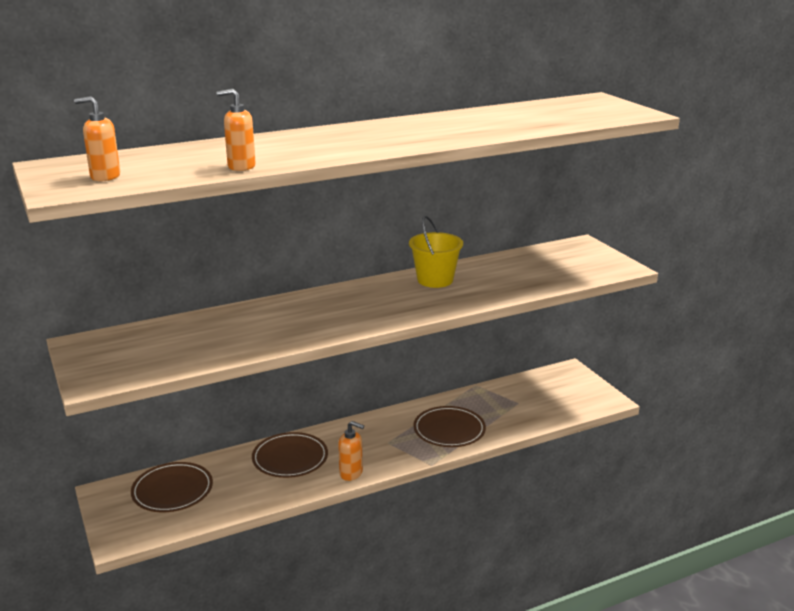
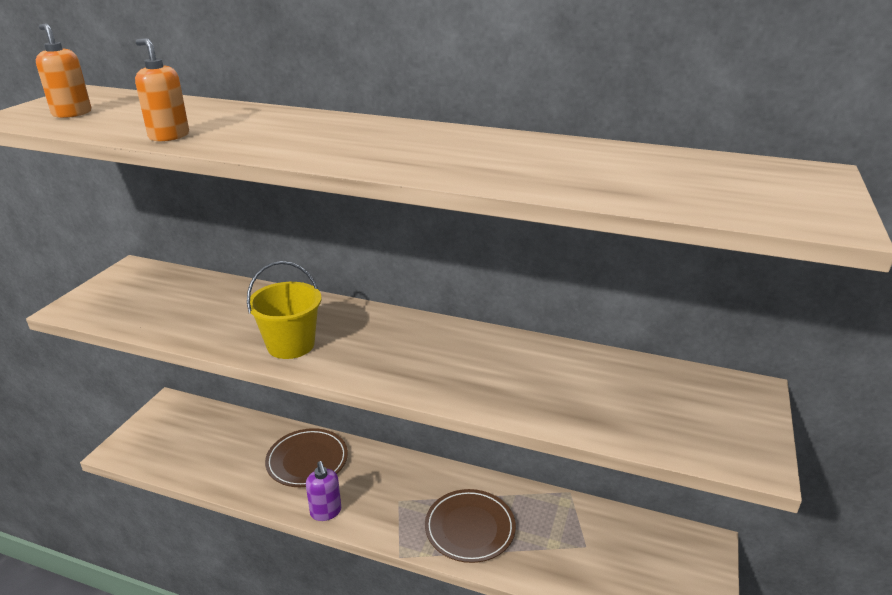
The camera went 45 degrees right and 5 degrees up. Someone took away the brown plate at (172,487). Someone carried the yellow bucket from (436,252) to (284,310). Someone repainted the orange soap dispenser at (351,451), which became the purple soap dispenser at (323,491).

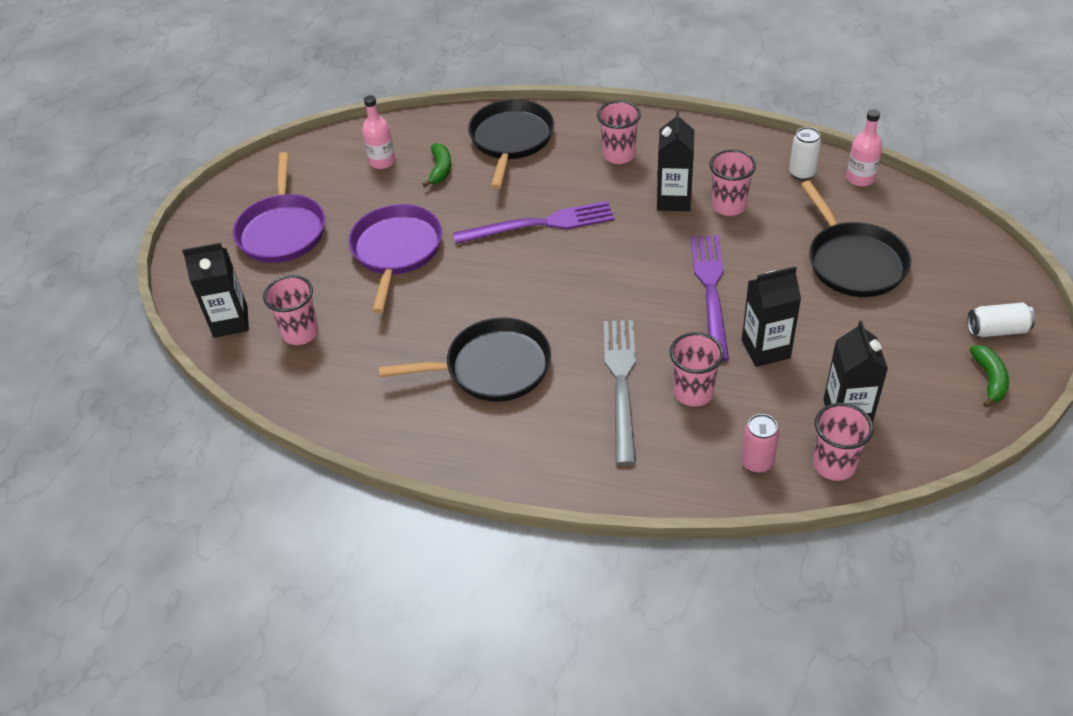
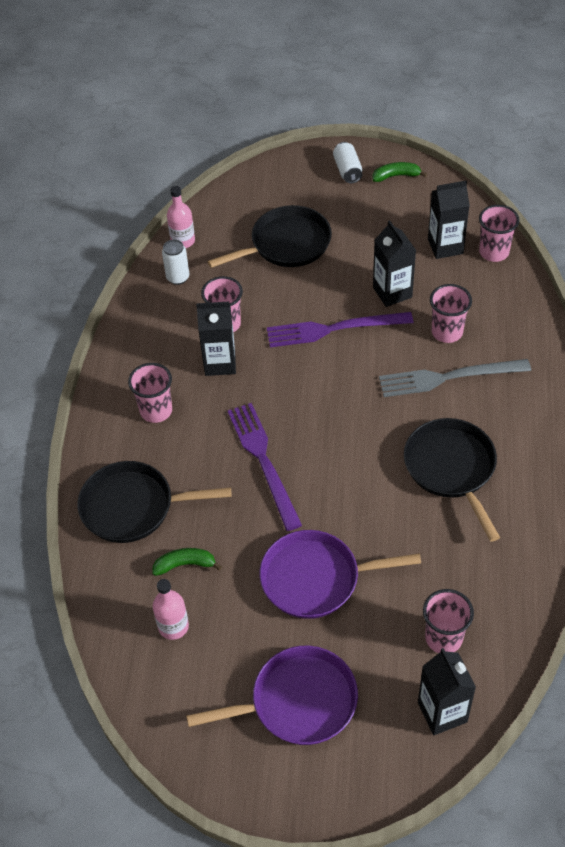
The camera went 100 degrees left and 5 degrees up. Someone took away the pink can at (760,443).

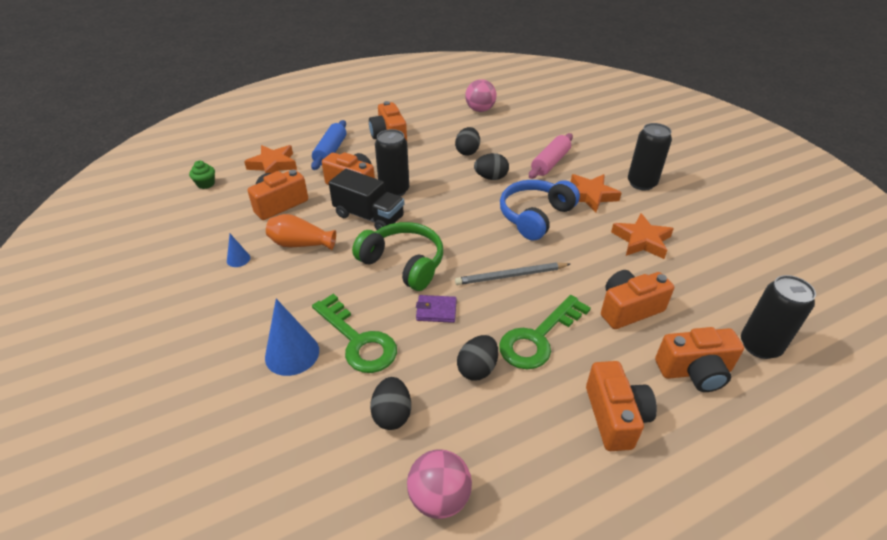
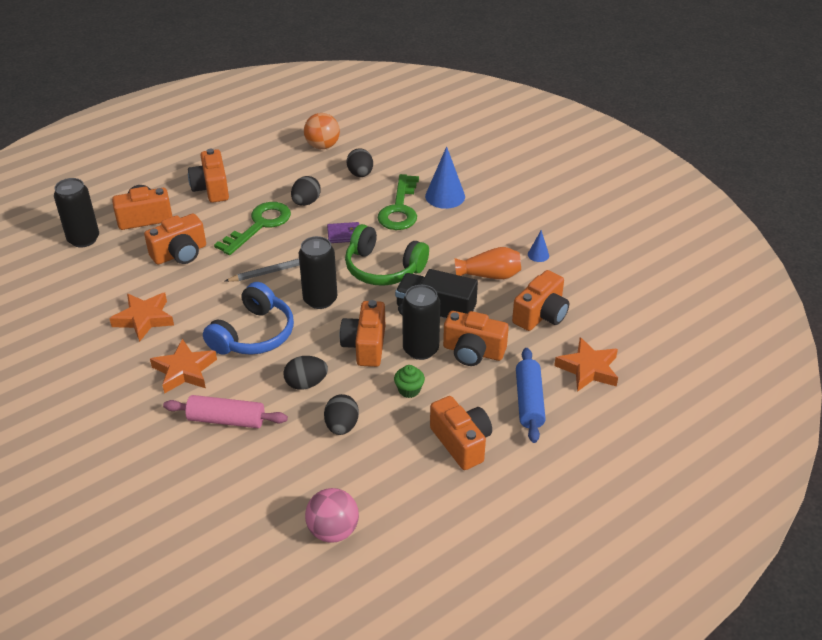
The camera went 170 degrees right and 0 degrees up. Someone put down the orange camera at (362,333). Someone carried the green cupcake from (202,175) to (409,381). Someone carried the black can from (650,156) to (317,272). Someone repainted the pink ball at (439,484), which became the orange ball at (322,131). Someone rotated the green key at (354,333) by 120 degrees counterclockwise. Someone rotated the pink rolling pin at (551,156) by 75 degrees clockwise.

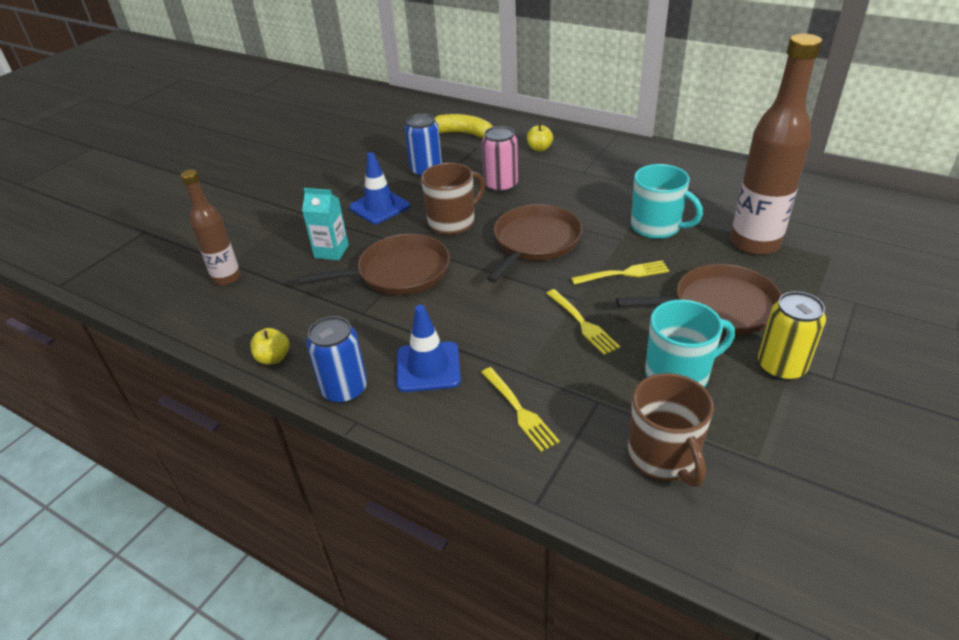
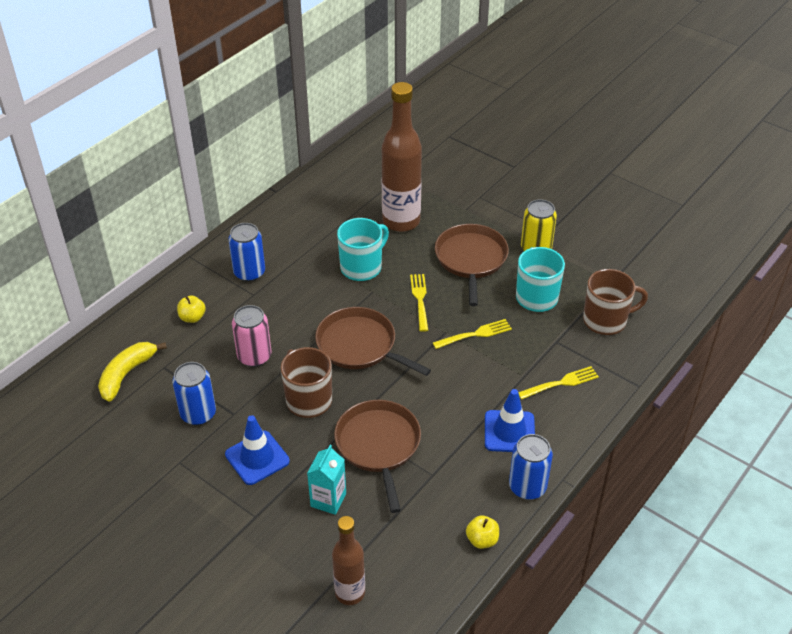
The camera went 85 degrees left and 5 degrees up. Someone put down the blue can at (246,252).

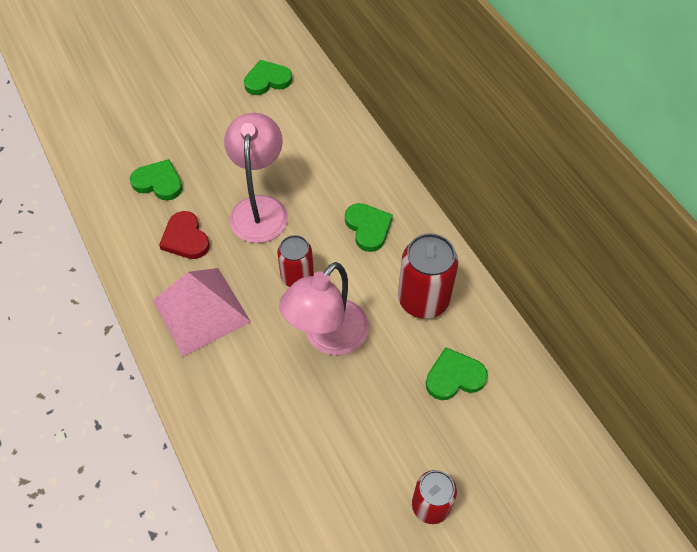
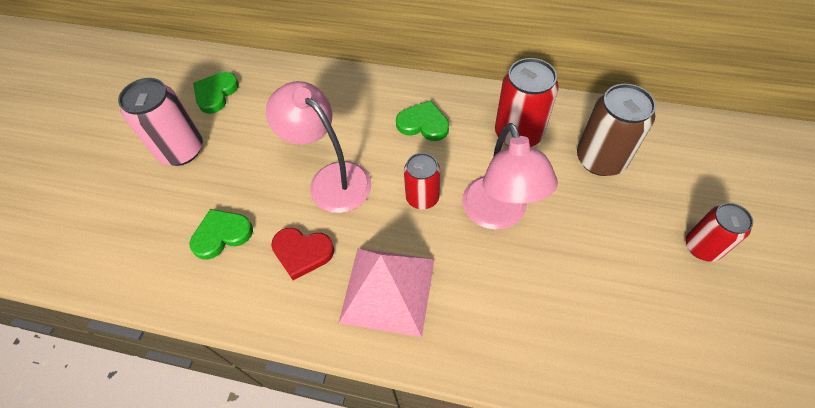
The camera went 45 degrees left and 0 degrees up. Someone put down the pink can at (160,122). Someone swapped the green heart at (457,373) for the brown can at (616,130).

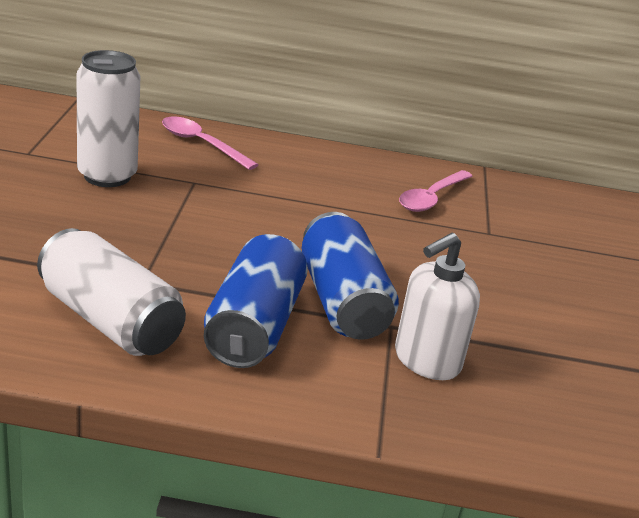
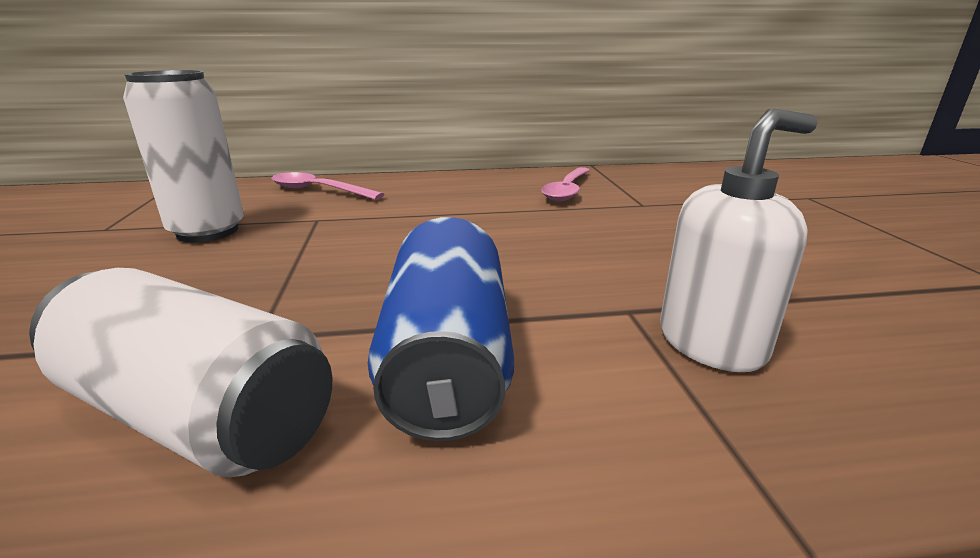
The camera went 10 degrees left and 5 degrees down. Someone took away the blue can at (350,276). Someone rotated the white soap dispenser at (437,306) by 150 degrees counterclockwise.

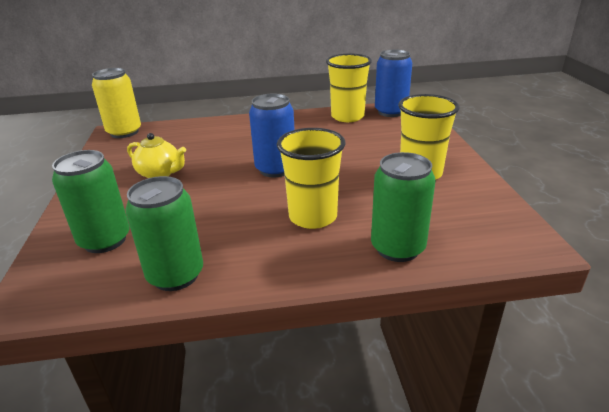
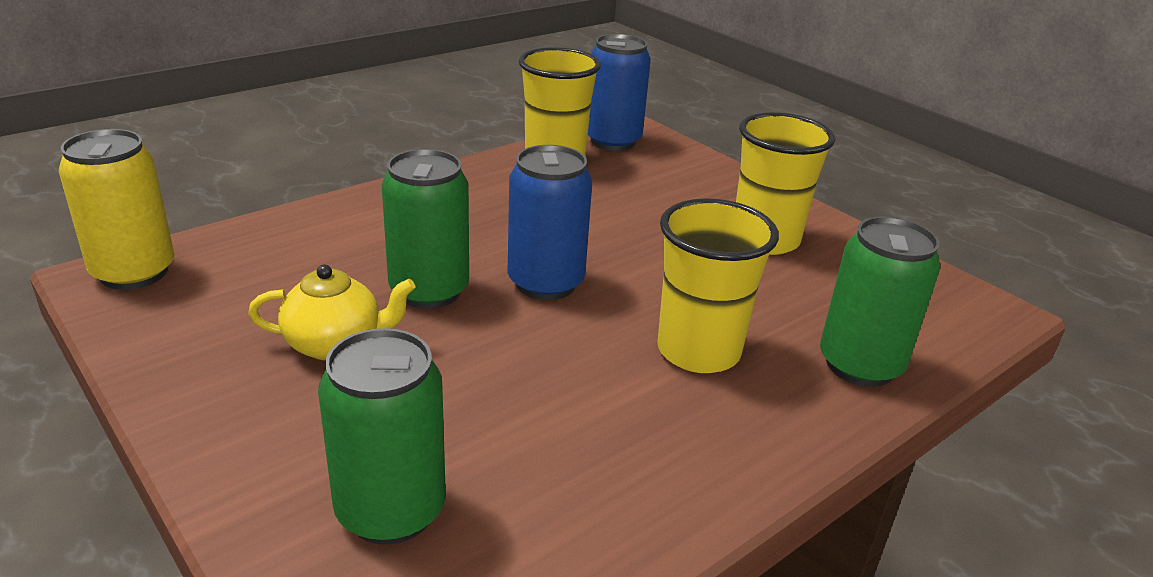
The camera went 35 degrees left and 0 degrees up. Someone carried the green can from (164,233) to (425,229).

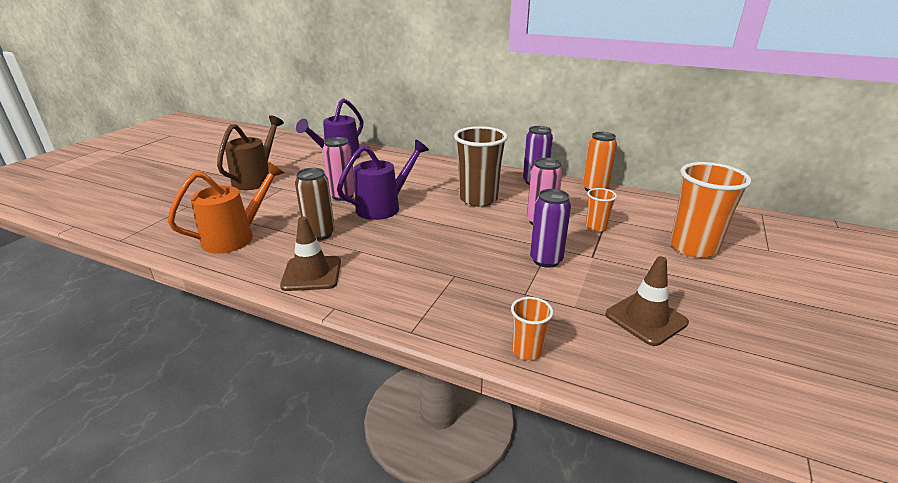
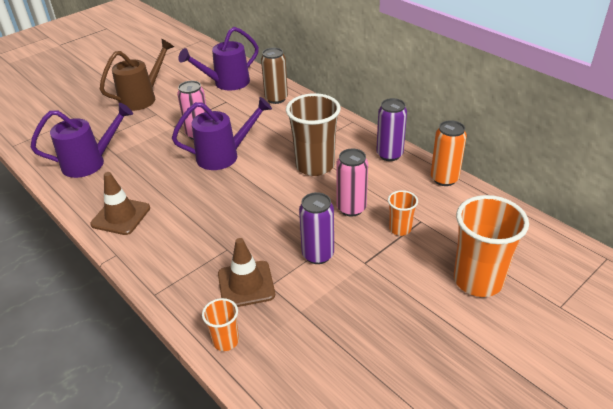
The camera went 25 degrees right and 10 degrees up. Someone carried the brown can from (315,204) to (274,76). Someone carried the brown traffic cone from (647,301) to (246,272). Someone repainted the orange watering can at (226,207), which became the purple watering can at (82,140).

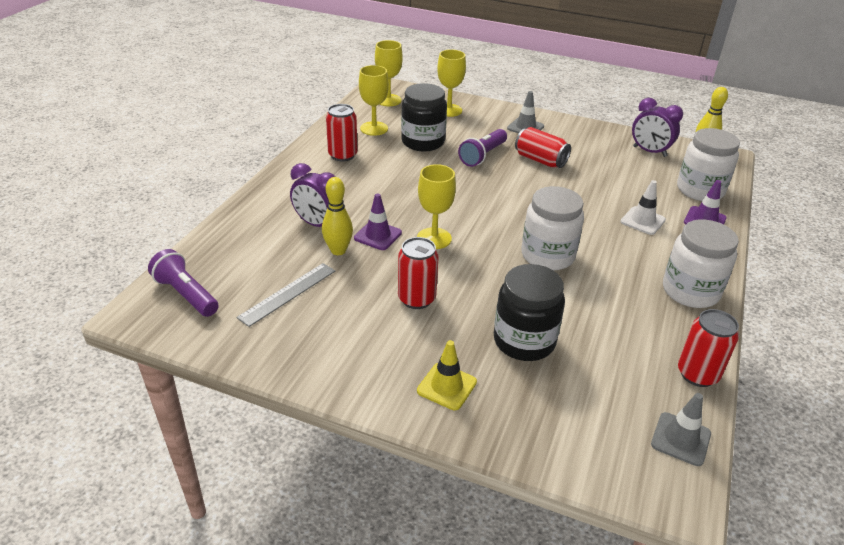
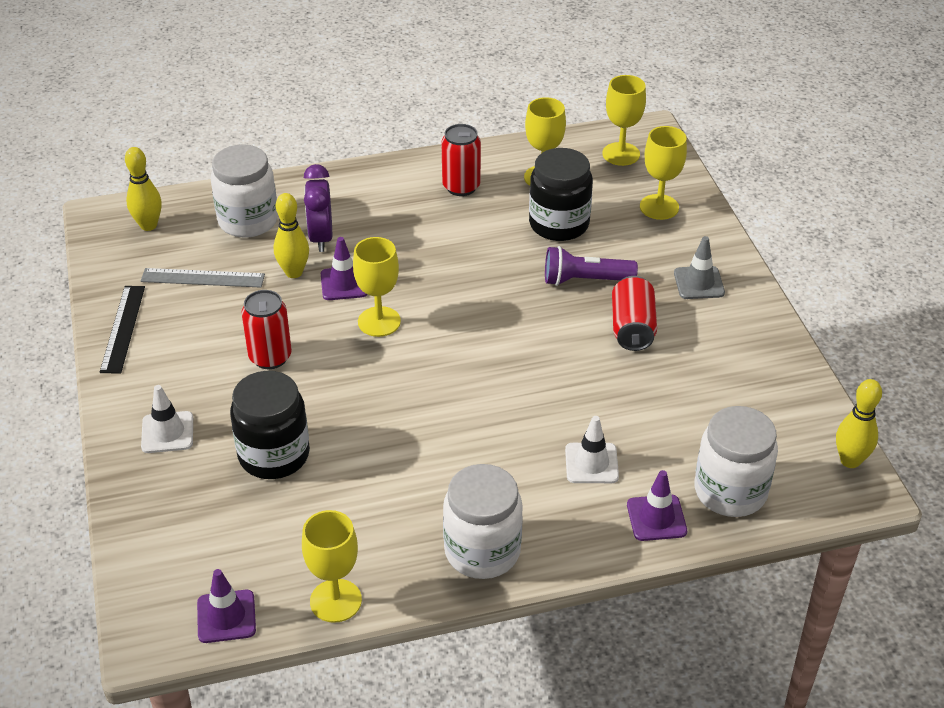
The camera went 55 degrees right and 5 degrees up. Someone took away the purple clock at (657,127). Someone put down the black ruler at (122,329). Someone carried the white jar from (553,228) to (244,191). Someone swapped the purple flashlight at (183,283) for the yellow bowling pin at (143,189). Someone swapped the red can at (708,348) for the yellow goblet at (332,566). Someone repainted the yellow traffic cone at (447,375), which became the white traffic cone at (167,419). Someone repainted the grey traffic cone at (681,429), which became the purple traffic cone at (226,606).

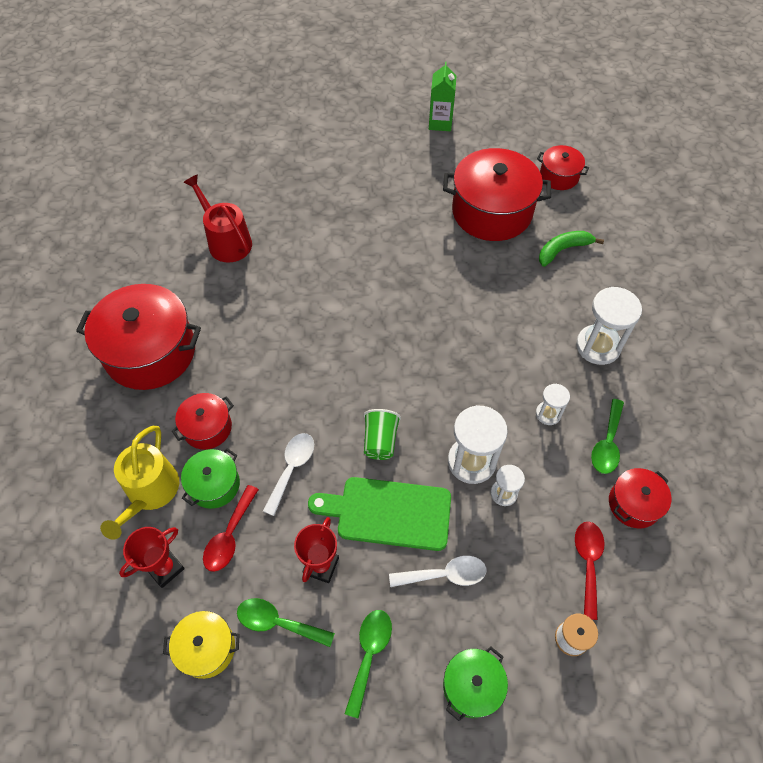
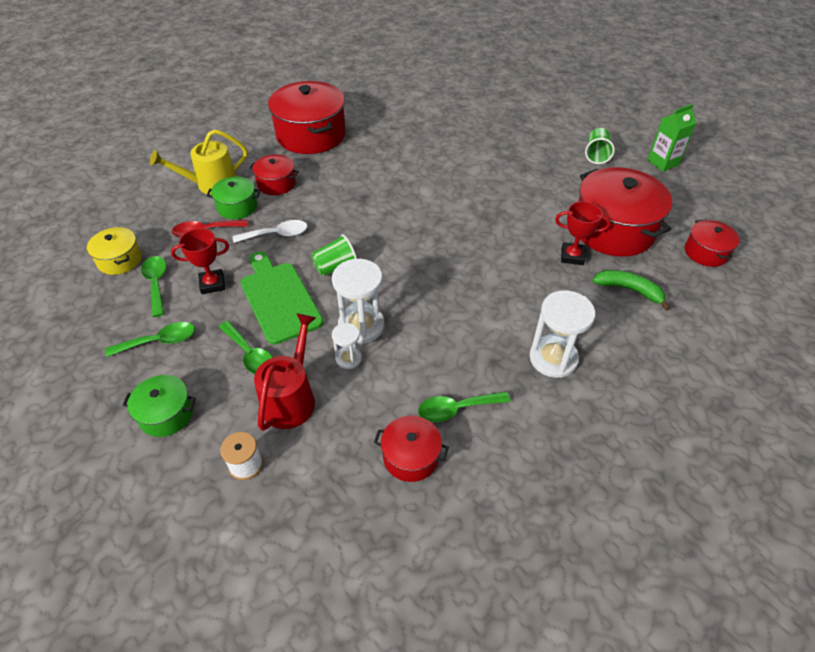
The camera went 55 degrees right and 10 degrees down. Someone took away the white hourglass at (553,404). Someone took away the red spoon at (590,571). Someone put down the green cup at (600,146). Someone carried the red trophy from (152,557) to (582,233). Someone carried the red watering can from (217,218) to (285,372). Someone repainted the white spoon at (437,571), which became the green spoon at (246,347).

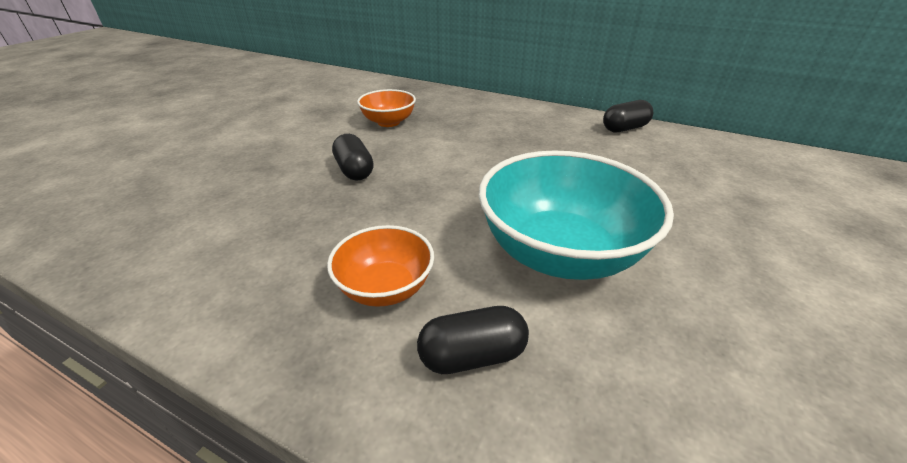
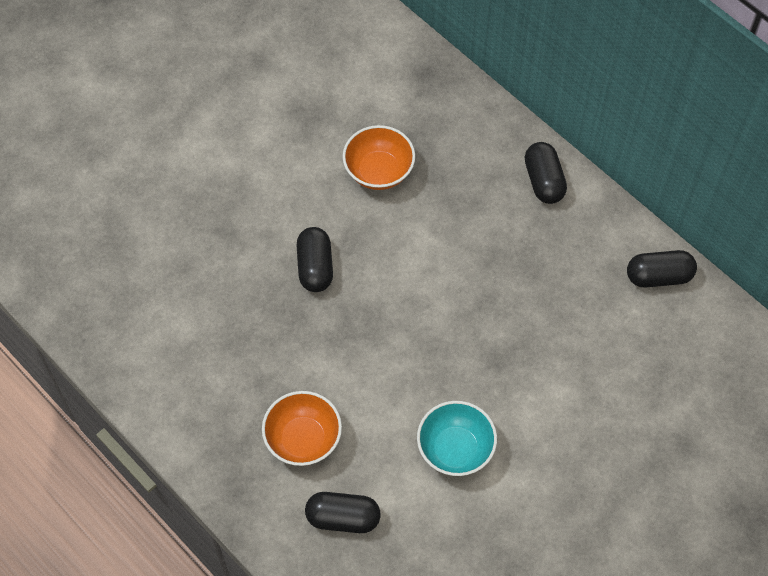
The camera went 20 degrees right and 25 degrees up. Someone put down the black capsule at (546,173). Someone scaled the turquoise bowl at (576,215) by 0.54.

